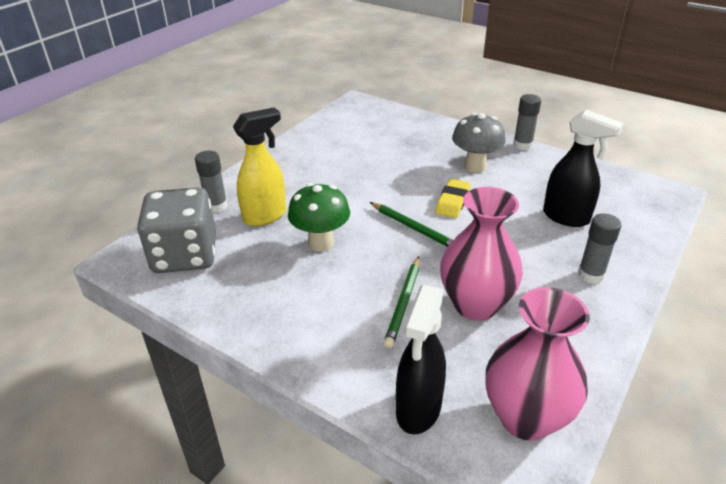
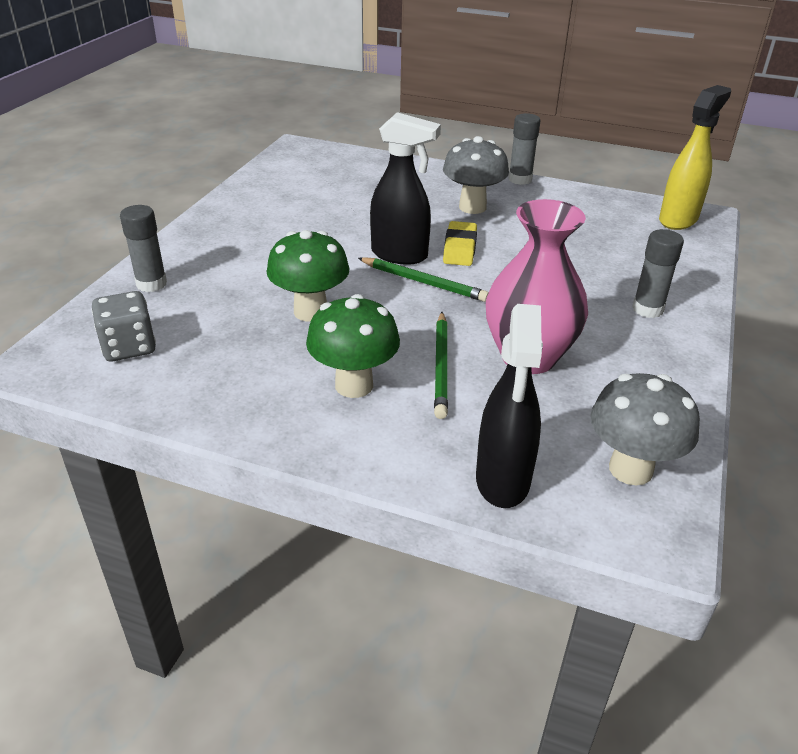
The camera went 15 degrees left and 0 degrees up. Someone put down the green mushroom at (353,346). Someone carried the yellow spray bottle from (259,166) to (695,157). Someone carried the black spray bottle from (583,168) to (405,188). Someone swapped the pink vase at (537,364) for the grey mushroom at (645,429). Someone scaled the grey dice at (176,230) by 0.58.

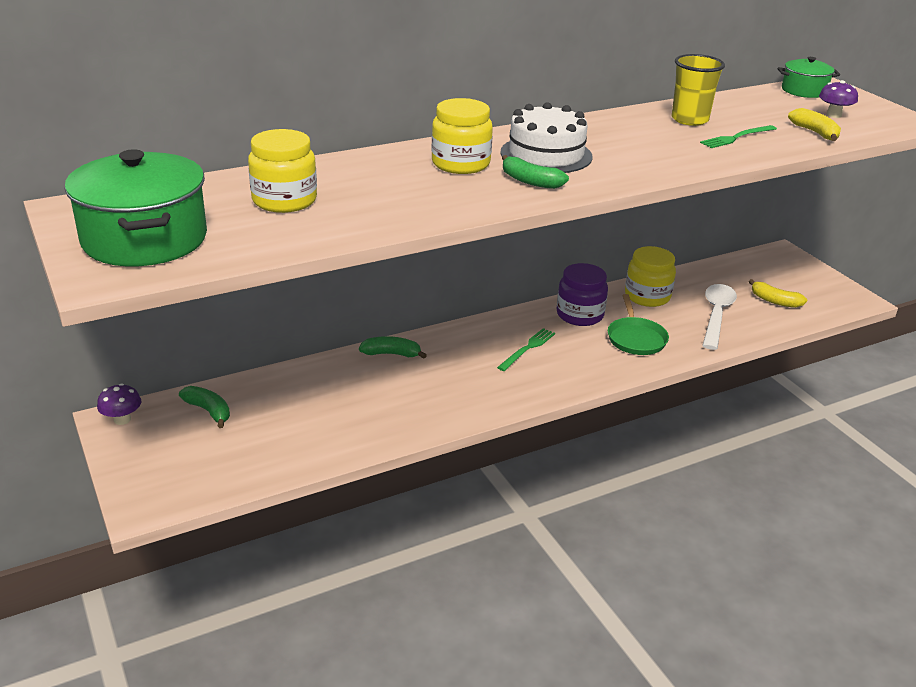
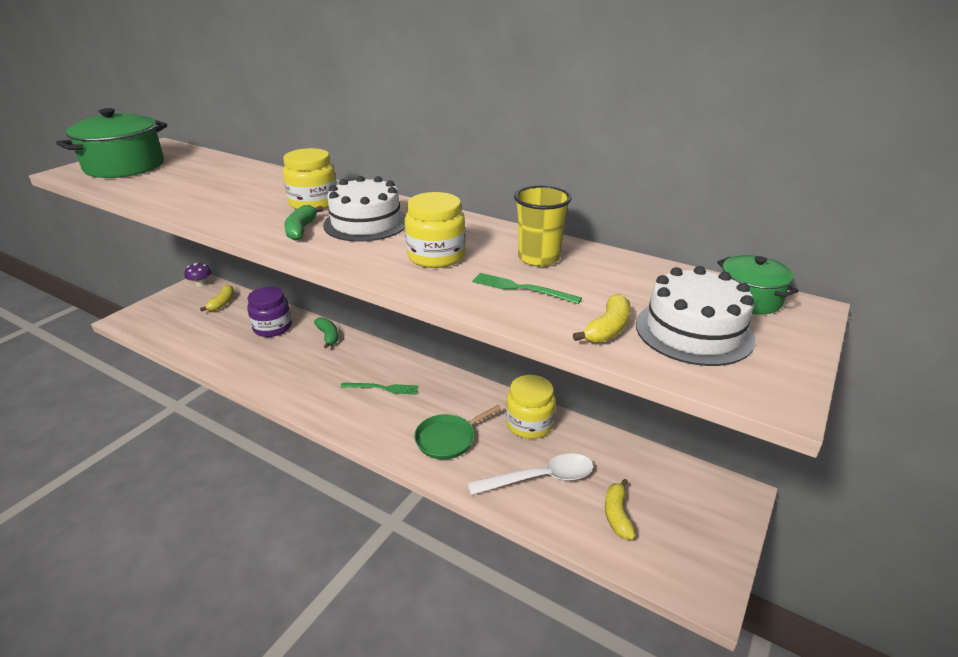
The camera went 60 degrees right and 0 degrees up. Someone carried the yellow jar from (282,171) to (435,230). Someone carried the purple jar from (582,294) to (269,312). Someone swapped the purple mushroom at (838,99) for the white cake at (695,316). Someone repainted the green banana at (204,407), which became the yellow banana at (217,298).

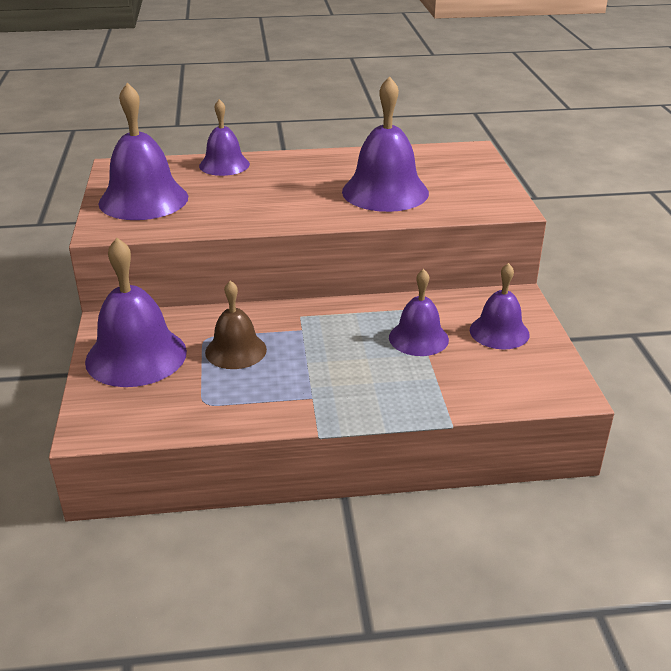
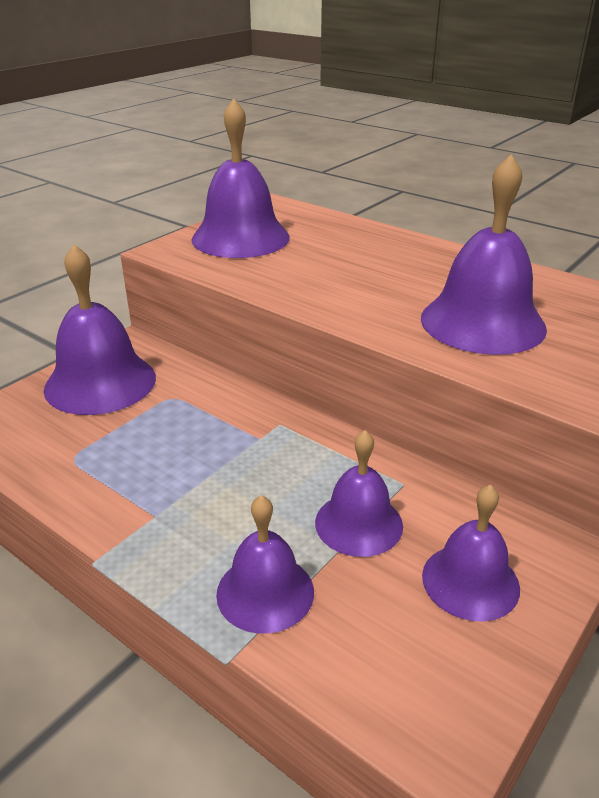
The camera went 45 degrees right and 0 degrees up. Someone took away the brown bell at (236,325). Someone carried the purple bell from (224,137) to (265,564).

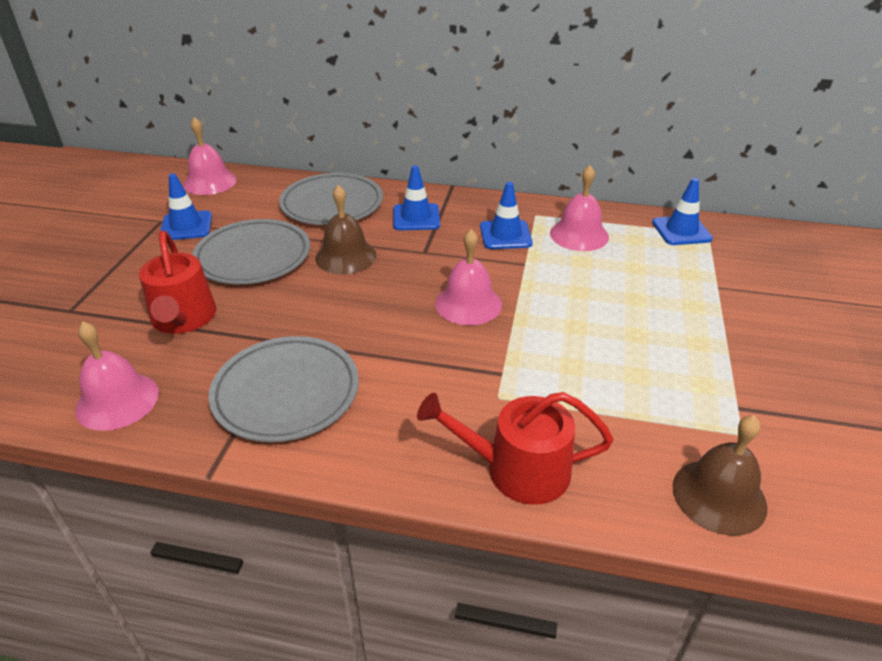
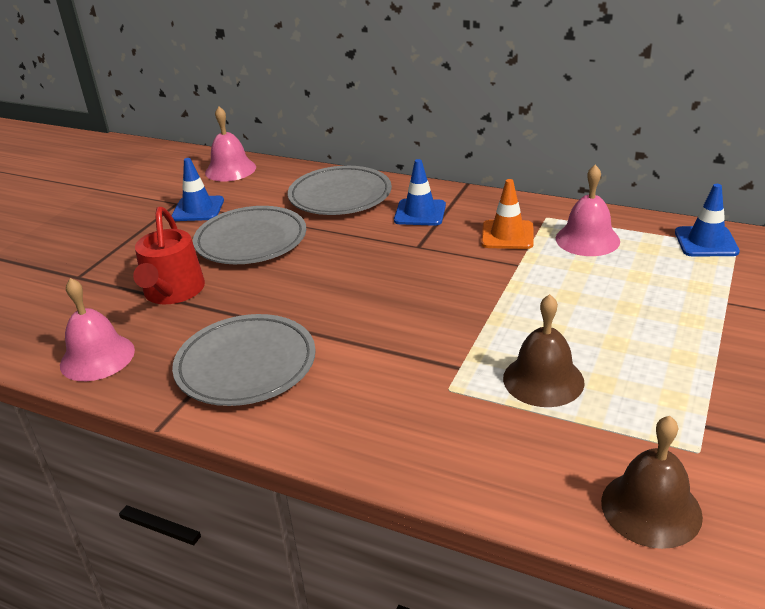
The camera went 15 degrees right and 5 degrees down. Someone took away the red watering can at (515,448). Someone took away the pink bell at (468,277). Someone carried the brown bell from (345,229) to (543,350). Someone repainted the blue traffic cone at (506,215), which became the orange traffic cone at (507,214).

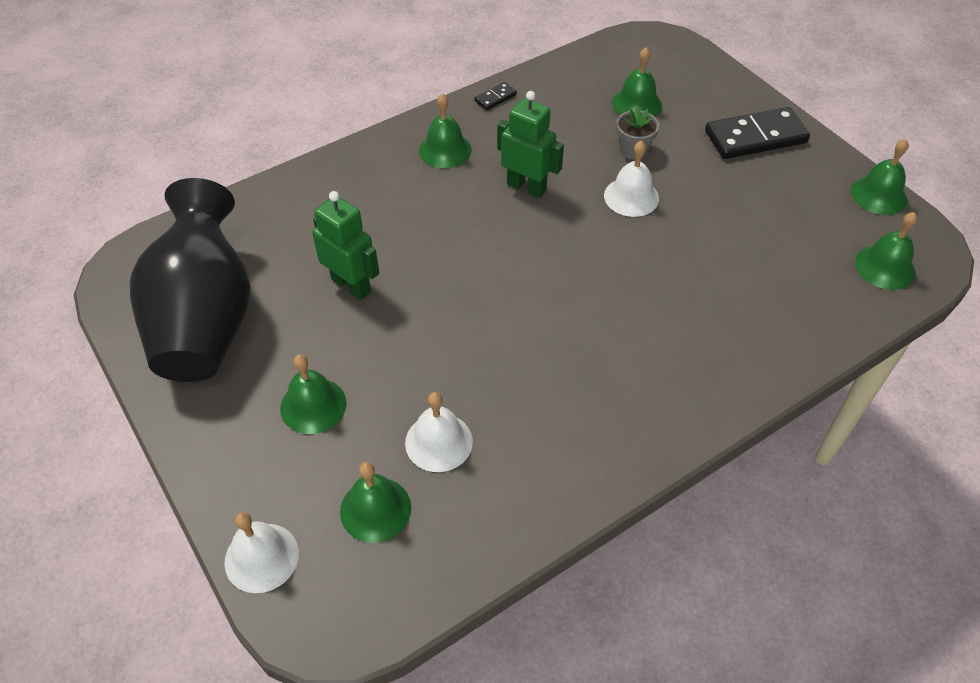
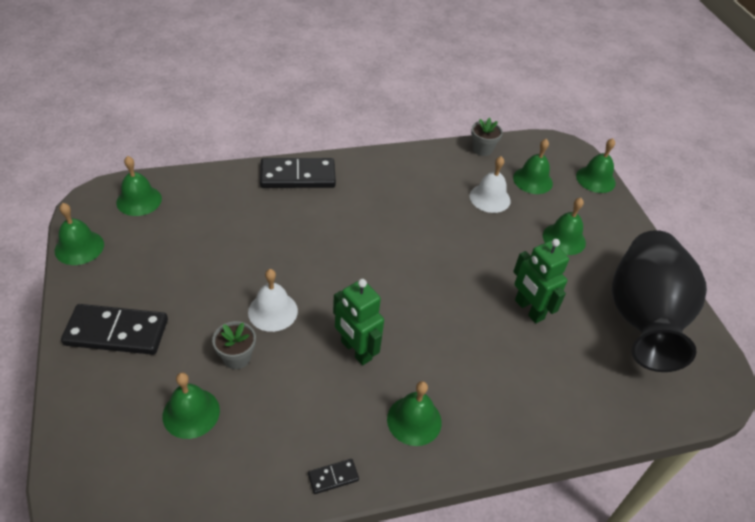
The camera went 165 degrees left and 5 degrees down. Someone put down the black domino at (298,173). Someone put down the grey flower pot at (487,136). Someone repainted the white bell at (261,552), which became the green bell at (596,165).

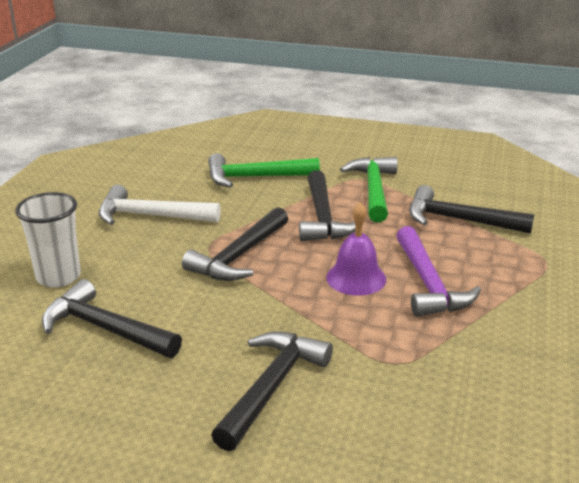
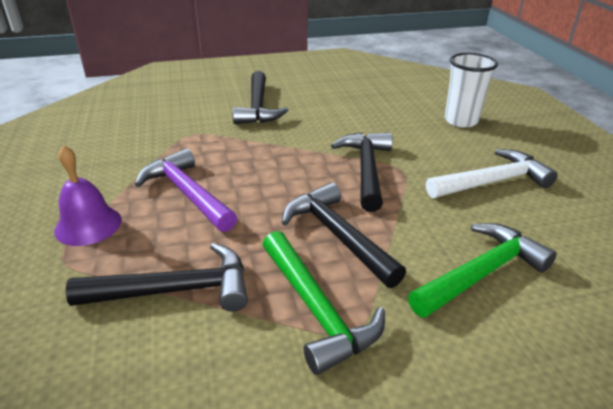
The camera went 150 degrees right and 5 degrees up. Someone took away the black hammer at (112,318). Someone carried the purple bell from (356,249) to (88,195).

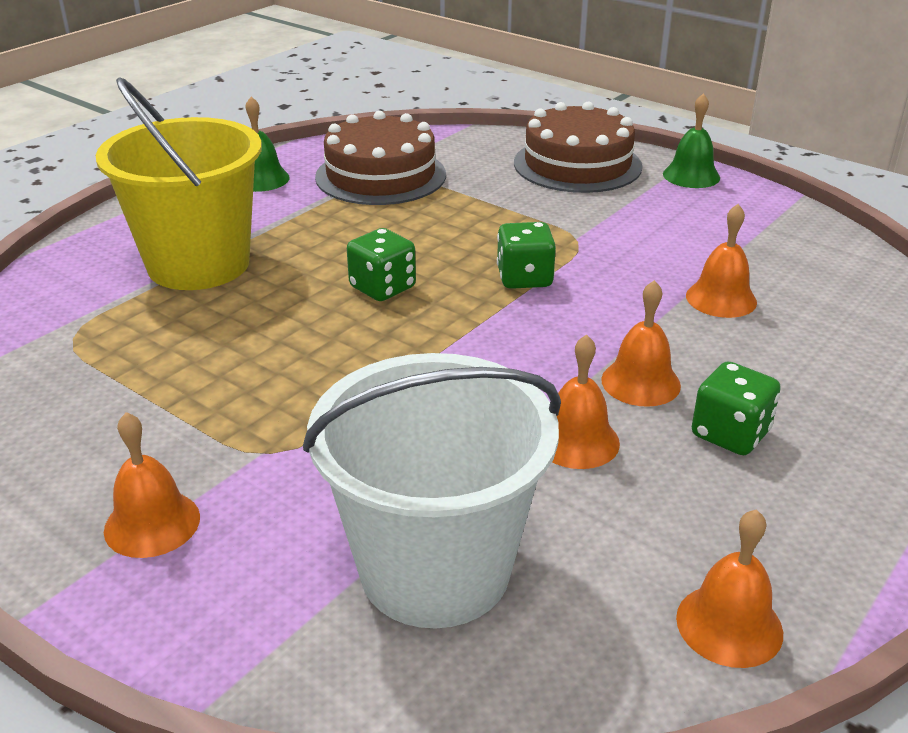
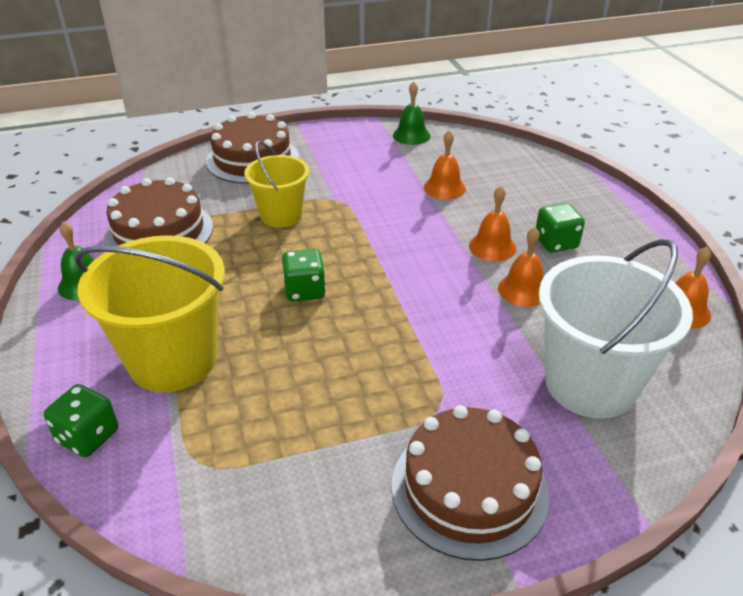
The camera went 55 degrees left and 5 degrees up. Someone put down the yellow bucket at (277,184). Someone carried the green dice from (526,255) to (81,420). Someone carried the green bell from (691,140) to (412,113). Someone swapped the orange bell at (152,485) for the brown cake at (470,483).

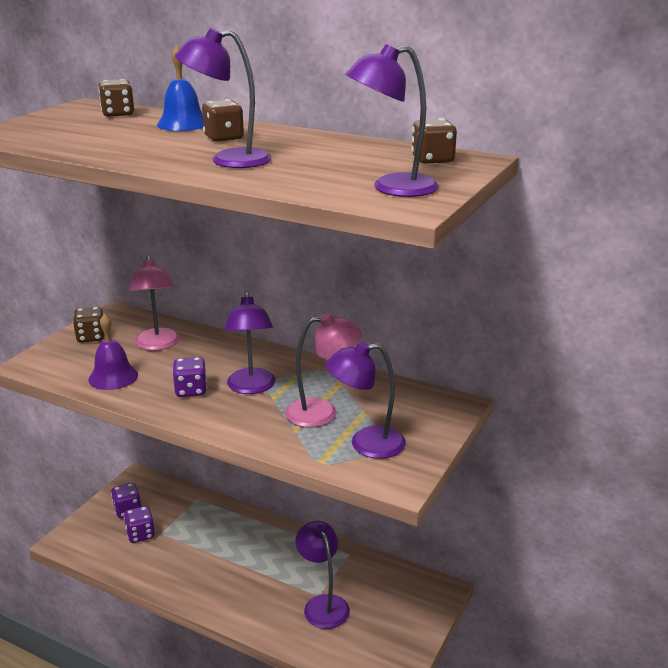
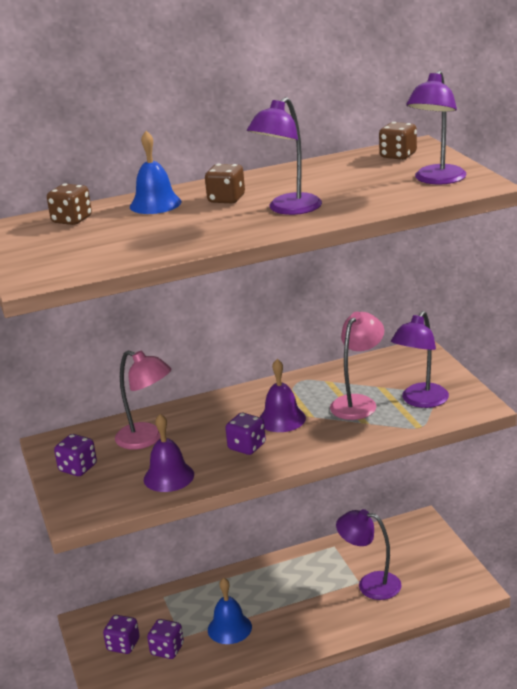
The camera went 45 degrees left and 0 degrees up. Someone put down the blue bell at (230,611). Someone swapped the purple lamp at (250,342) for the purple bell at (283,395). Someone repainted the brown dice at (89,325), which became the purple dice at (75,455).

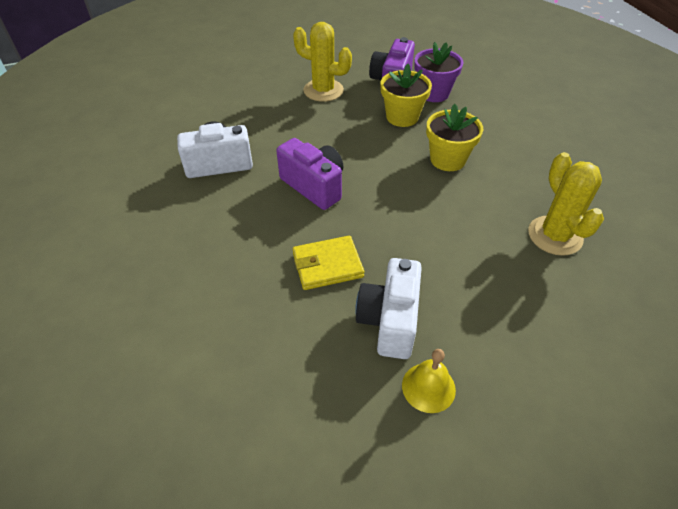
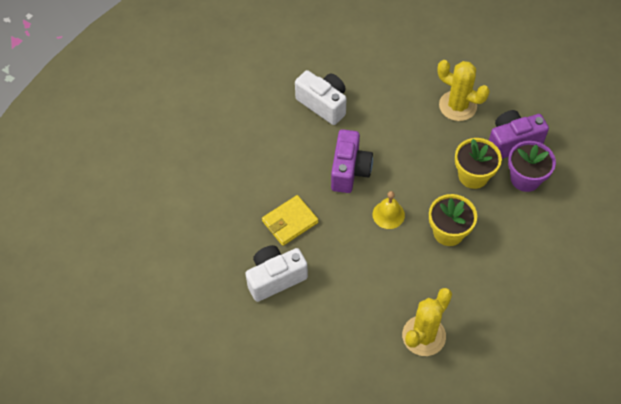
The camera went 55 degrees right and 10 degrees up. Someone carried the yellow bell from (429,381) to (389,210). Someone rotated the yellow cactus at (322,62) by 45 degrees counterclockwise. Someone rotated the yellow wallet at (328,263) by 75 degrees counterclockwise.

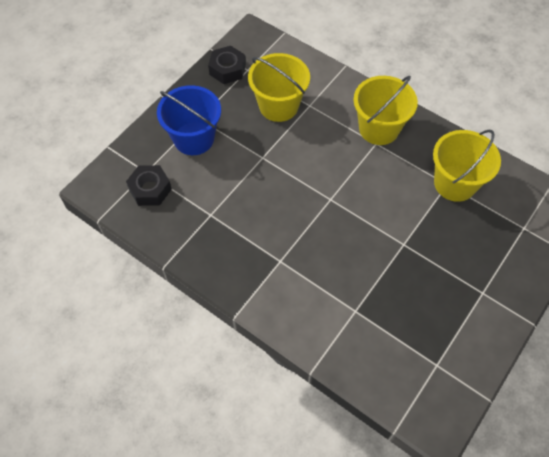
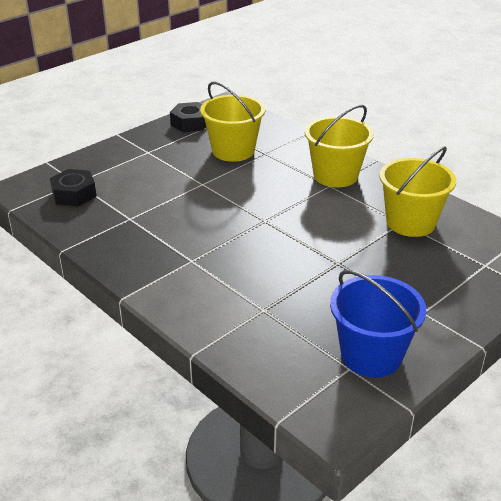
The camera went 10 degrees right and 25 degrees down. Someone carried the blue bucket from (189,120) to (378,324).

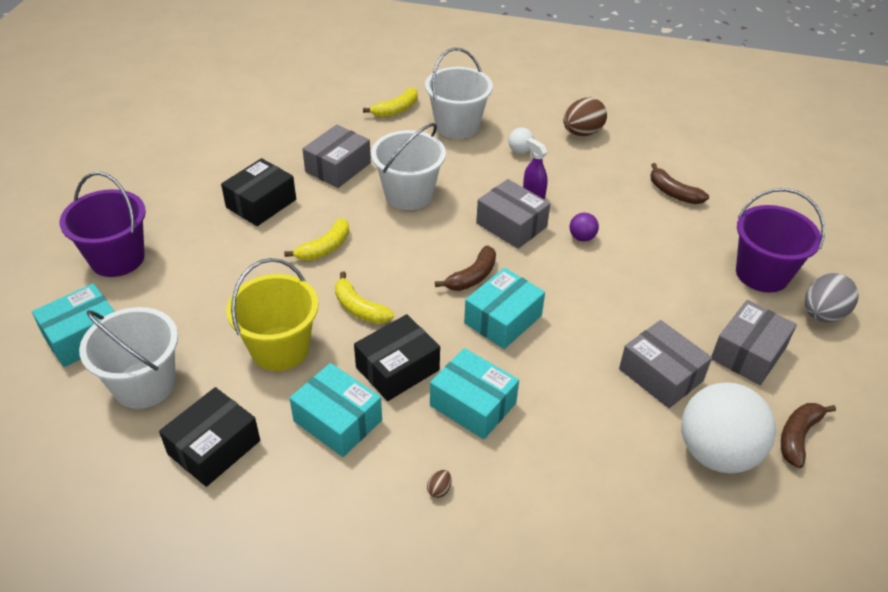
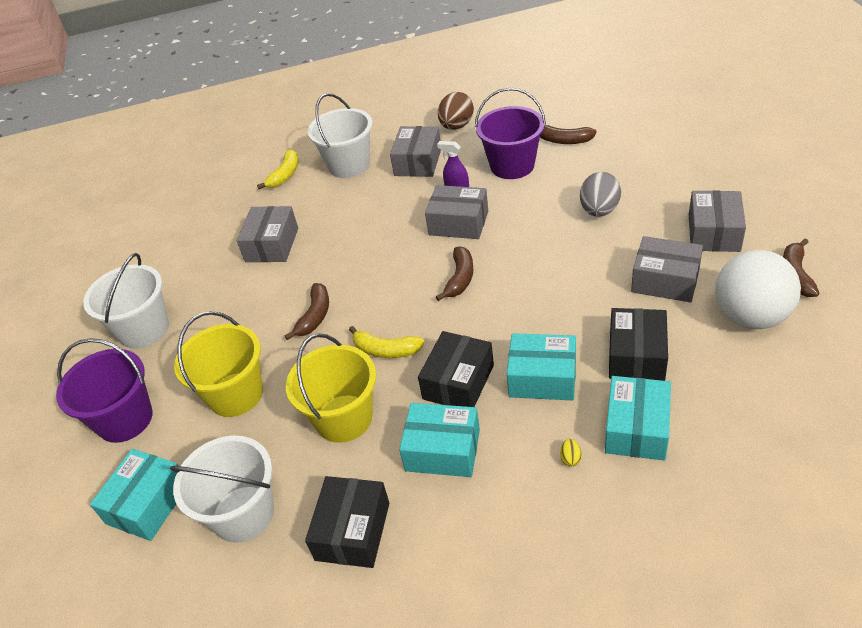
The camera went 20 degrees left and 0 degrees up. Someone took away the purple ball at (584,227). Someone put down the yellow bucket at (218,364). Someone carried the black box from (258,192) to (638,344). Someone carried the white bucket from (408,166) to (126,301). Someone carried the turquoise box from (504,308) to (638,418). Someone carried the purple bucket from (780,240) to (510,133). Someone carried the grey egg from (832,298) to (600,194). Someone swapped the white ball at (521,140) for the grey box at (415,151). Someone repainted the yellow banana at (316,239), which became the brown banana at (307,311). Someone repainted the brown egg at (439,484), which became the yellow egg at (571,452).

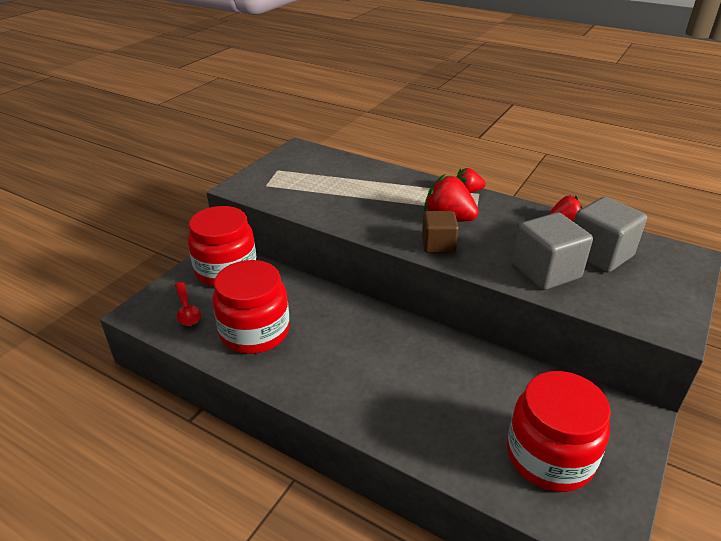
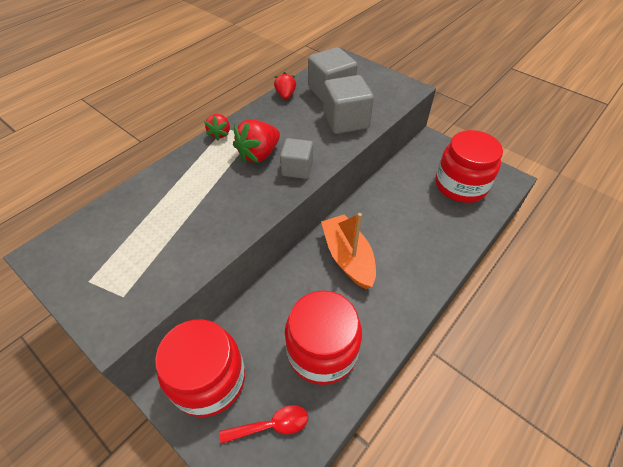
The camera went 80 degrees left and 15 degrees up. Someone put down the orange boat at (348,251). Someone repainted the brown cube at (440,232), which became the grey cube at (296,158).

